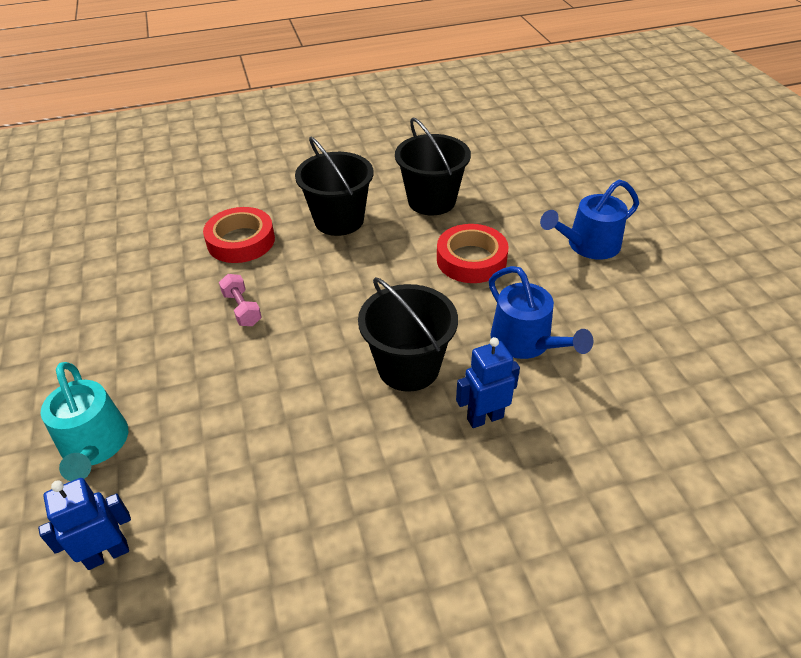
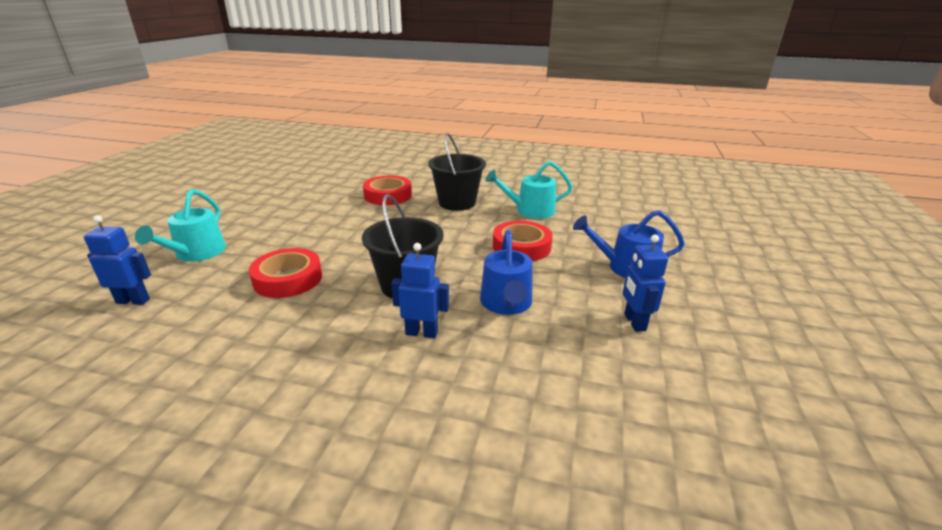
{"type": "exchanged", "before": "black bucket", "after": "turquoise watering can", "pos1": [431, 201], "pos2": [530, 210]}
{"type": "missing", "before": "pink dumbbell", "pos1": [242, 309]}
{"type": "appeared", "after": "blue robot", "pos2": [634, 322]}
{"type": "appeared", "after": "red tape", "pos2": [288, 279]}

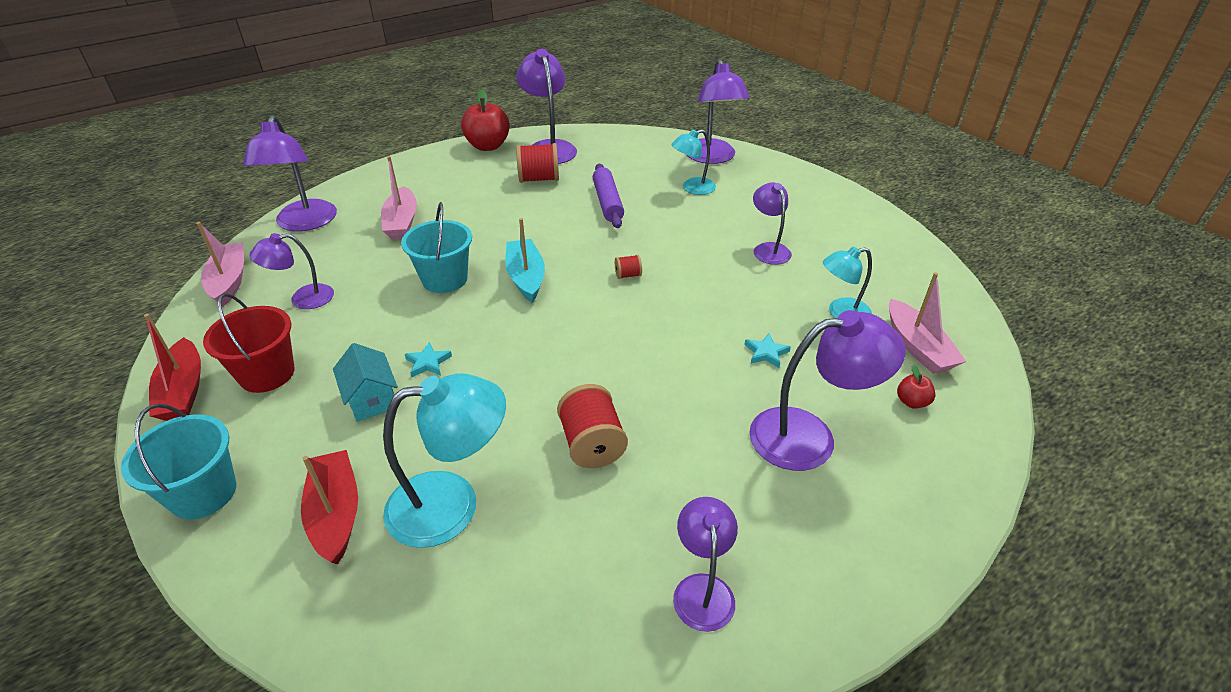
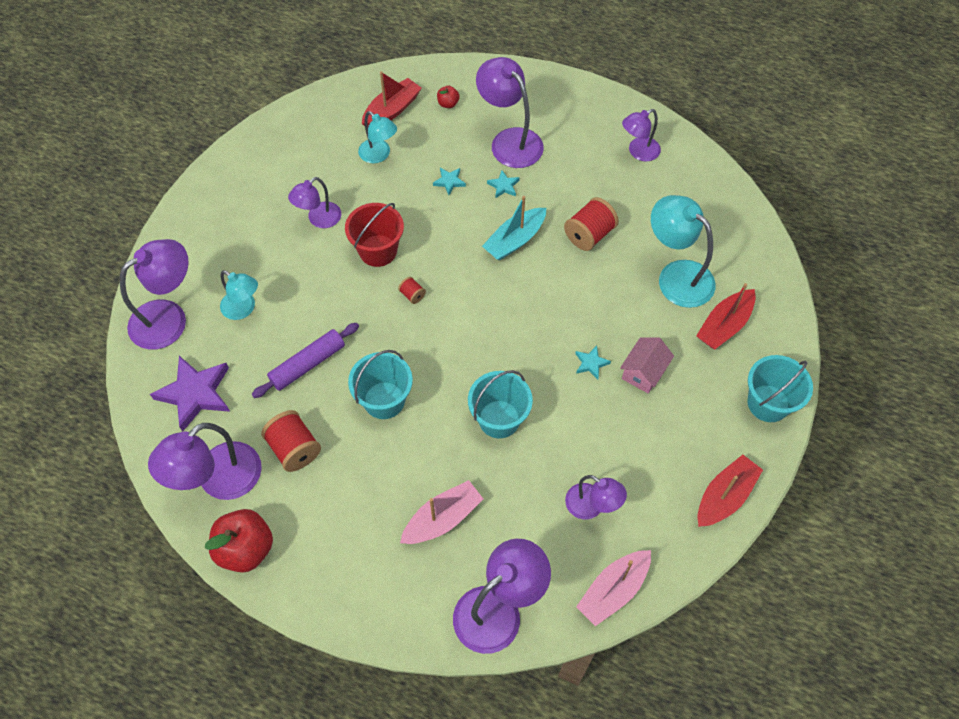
{"type": "relocated", "before": "turquoise boat", "pos1": [526, 277], "pos2": [515, 240]}
{"type": "colour", "before": "pink boat", "after": "red boat", "pos1": [917, 347], "pos2": [392, 110]}
{"type": "relocated", "before": "red bucket", "pos1": [267, 374], "pos2": [378, 250]}
{"type": "colour", "before": "turquoise house", "after": "pink house", "pos1": [371, 399], "pos2": [643, 372]}
{"type": "appeared", "after": "turquoise star", "pos2": [503, 186]}
{"type": "appeared", "after": "turquoise bucket", "pos2": [384, 400]}
{"type": "appeared", "after": "purple star", "pos2": [195, 394]}

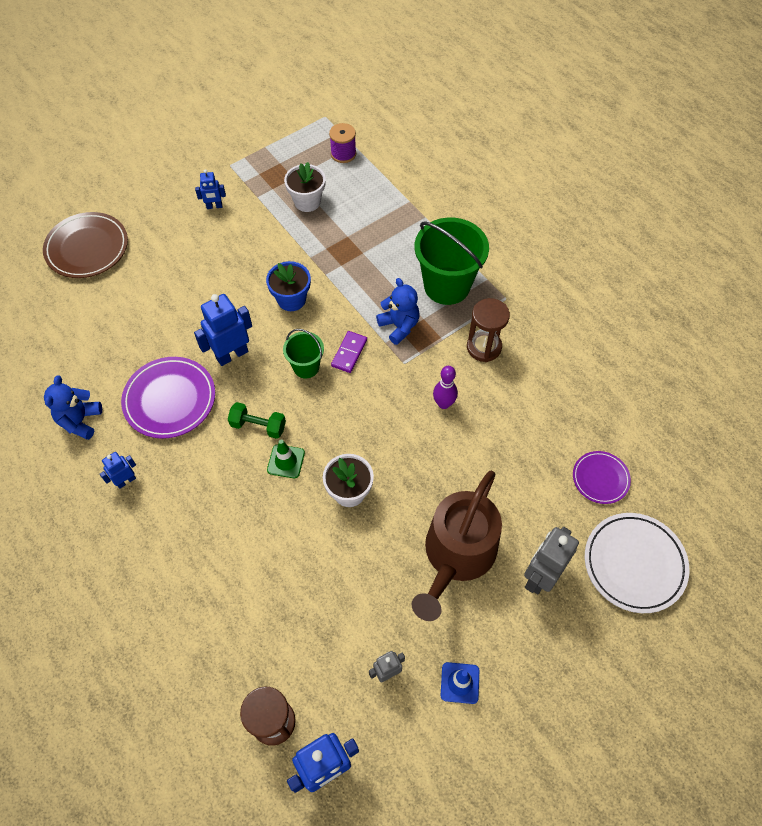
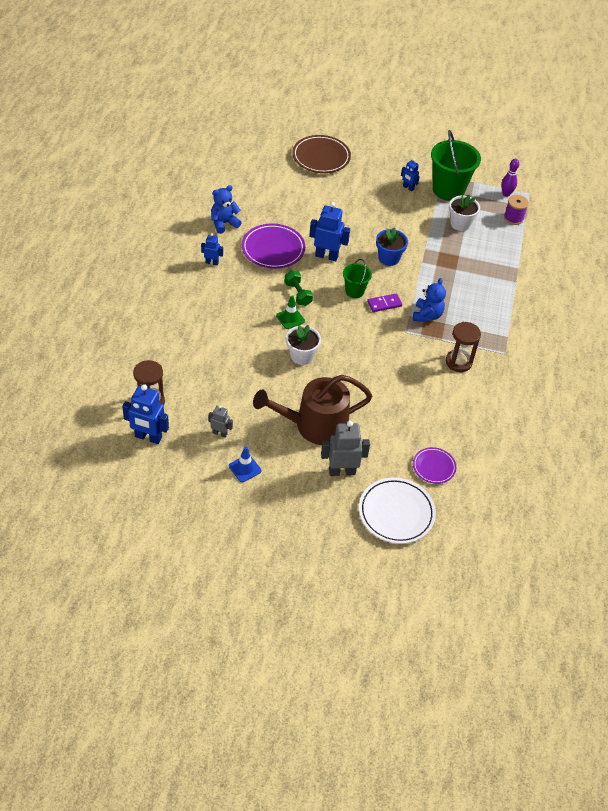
{"type": "relocated", "before": "green bucket", "pos1": [447, 286], "pos2": [448, 190]}
{"type": "relocated", "before": "purple bowling pin", "pos1": [443, 403], "pos2": [506, 194]}

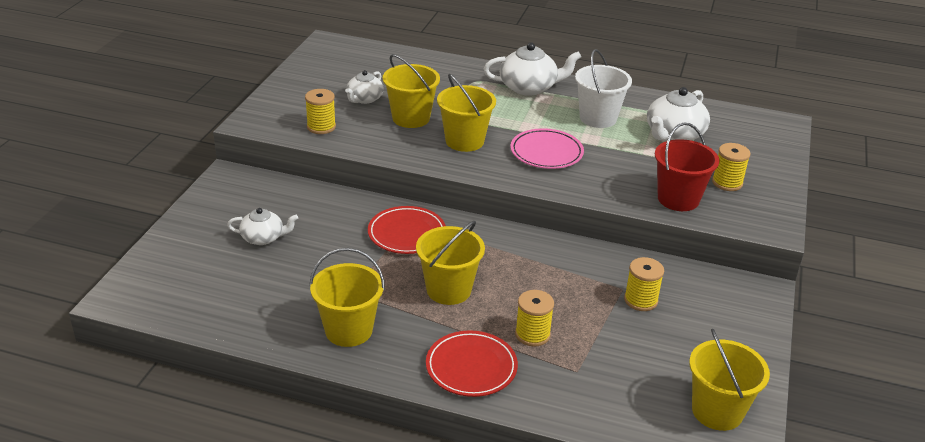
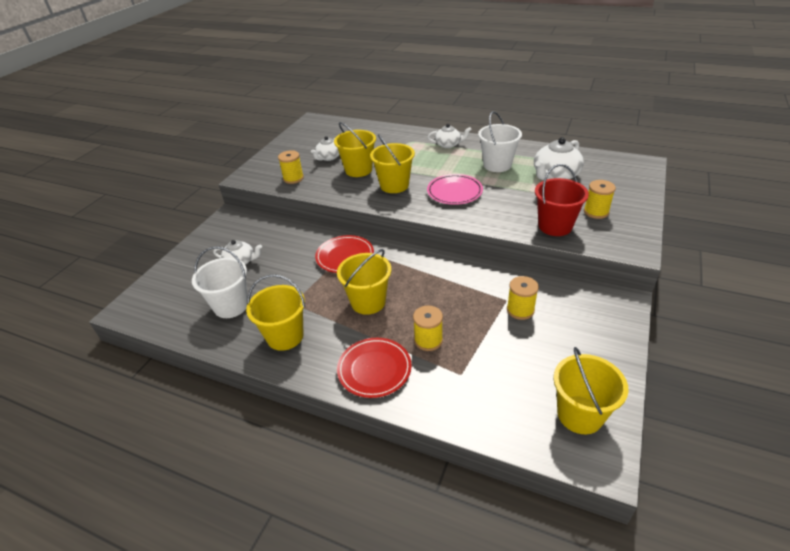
{"type": "size", "before": "white teapot", "pos1": [529, 87], "pos2": [448, 144], "scale": 0.62}
{"type": "appeared", "after": "white bucket", "pos2": [231, 306]}

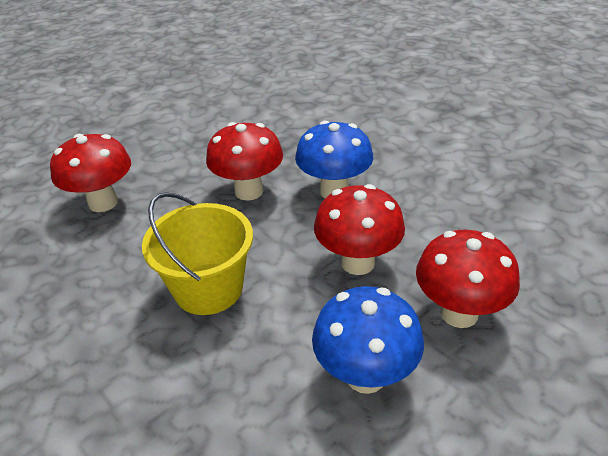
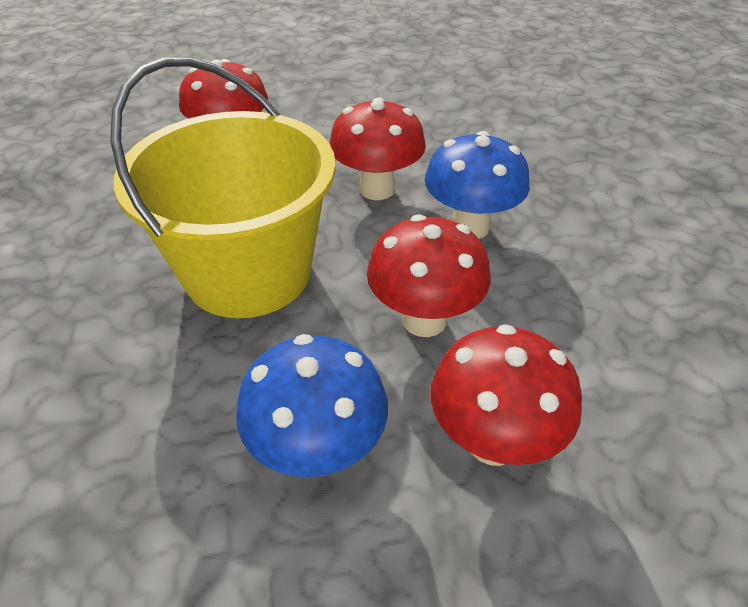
{"type": "size", "before": "yellow bucket", "pos1": [208, 288], "pos2": [248, 272], "scale": 1.52}

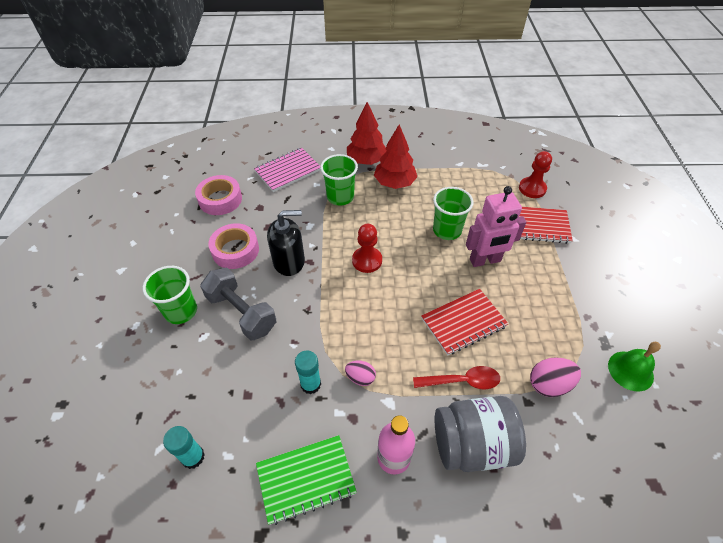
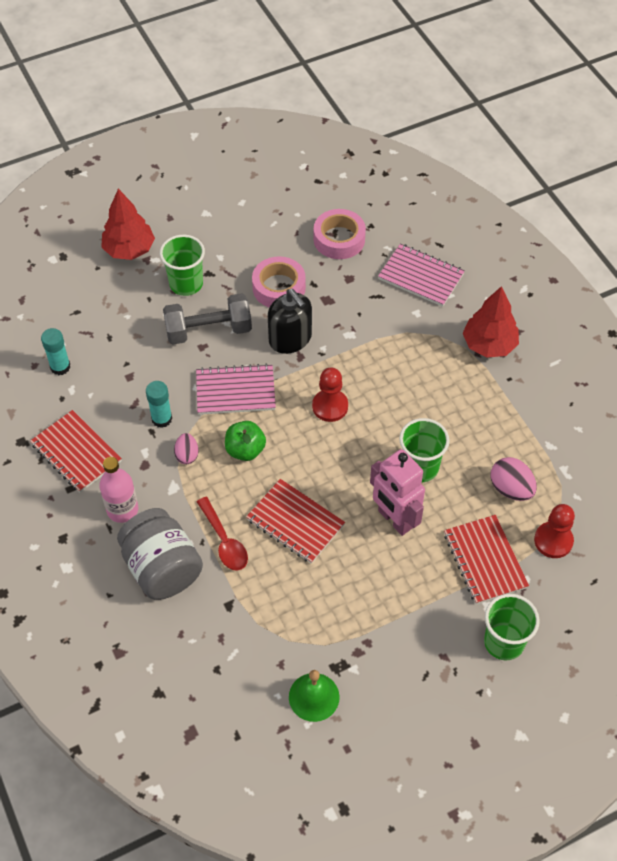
{"type": "relocated", "before": "red tree", "pos1": [394, 183], "pos2": [129, 250]}
{"type": "relocated", "before": "green cup", "pos1": [340, 197], "pos2": [504, 642]}
{"type": "spun", "before": "grey dumbbell", "pos1": [241, 313], "pos2": [208, 330], "turn": 60}
{"type": "relocated", "before": "pink egg", "pos1": [549, 384], "pos2": [511, 489]}
{"type": "colour", "before": "green notebook", "after": "red notebook", "pos1": [306, 479], "pos2": [76, 452]}
{"type": "appeared", "after": "pink notebook", "pos2": [235, 391]}
{"type": "appeared", "after": "green apple", "pos2": [245, 450]}

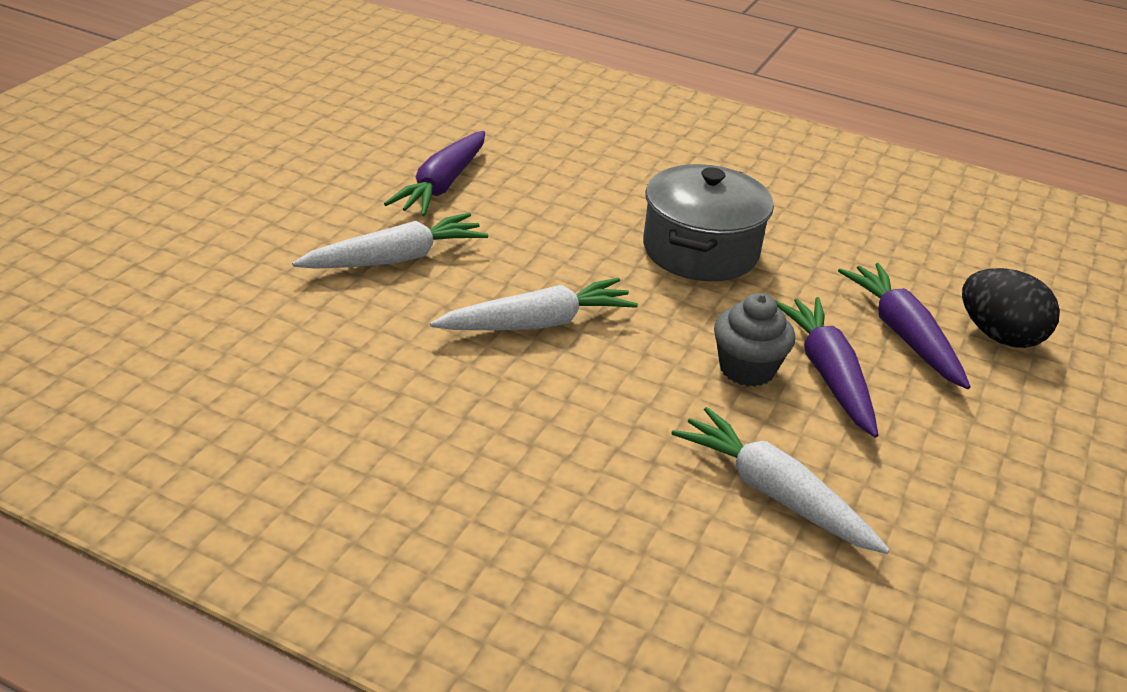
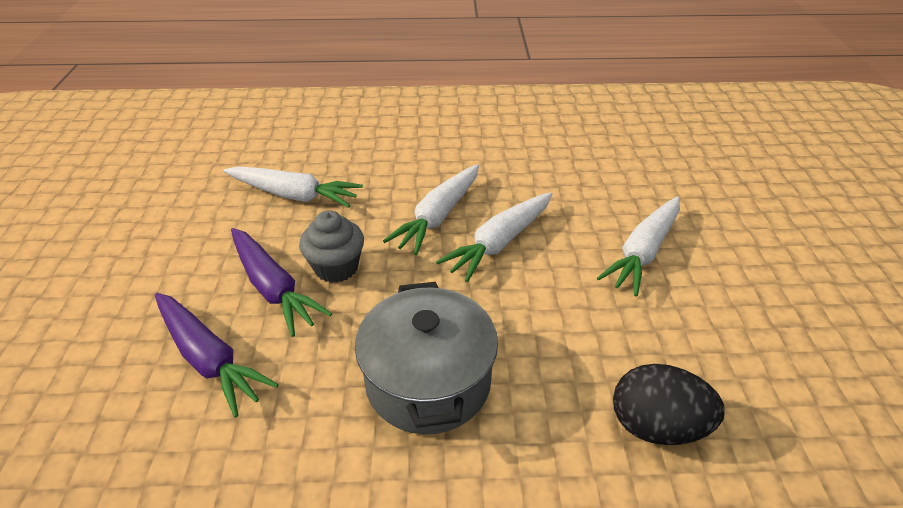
{"type": "missing", "before": "purple carrot", "pos1": [442, 185]}
{"type": "relocated", "before": "black egg", "pos1": [999, 336], "pos2": [656, 426]}
{"type": "appeared", "after": "white carrot", "pos2": [438, 216]}

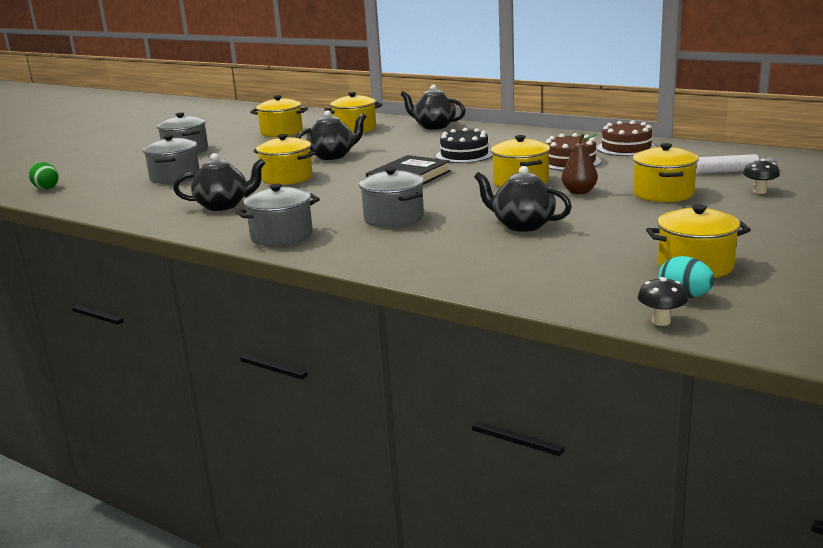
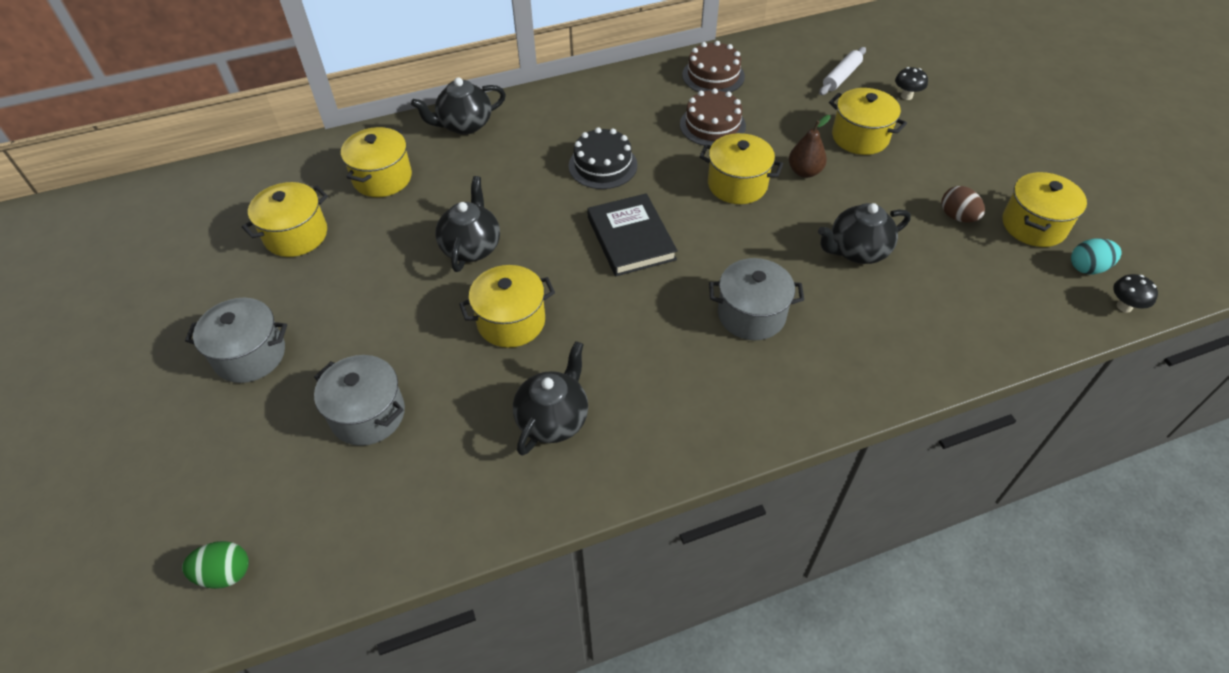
{"type": "missing", "before": "grey pot", "pos1": [281, 236]}
{"type": "appeared", "after": "brown egg", "pos2": [957, 217]}

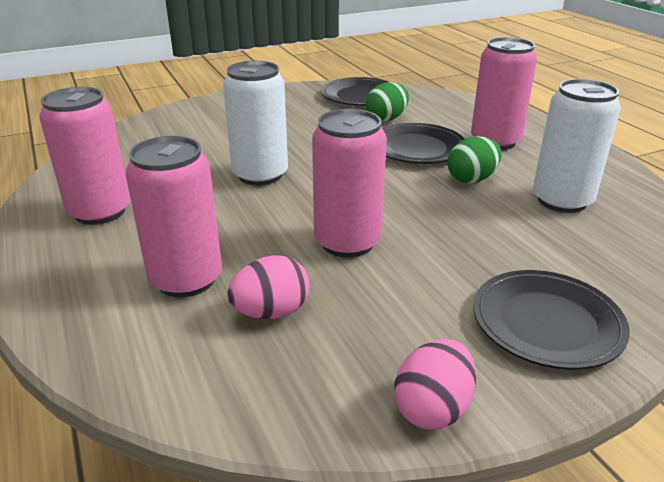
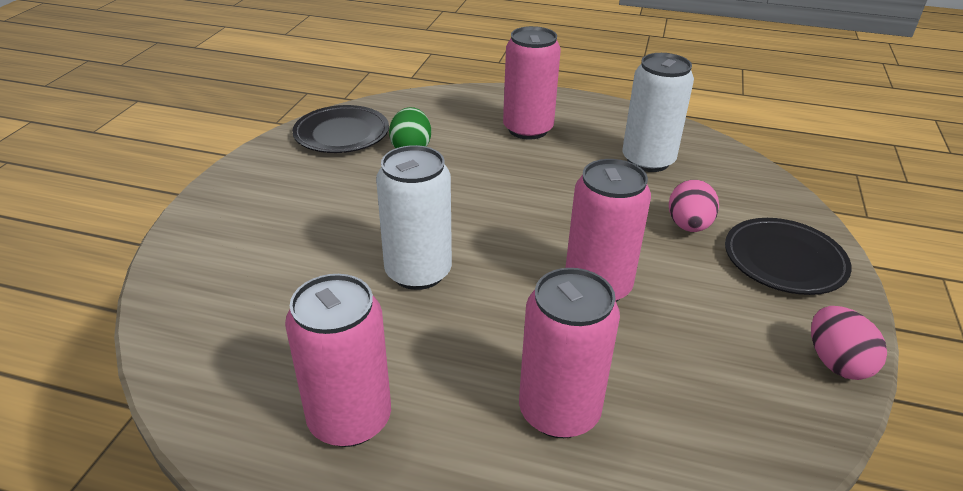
{"type": "missing", "before": "black plate", "pos1": [418, 148]}
{"type": "missing", "before": "green egg", "pos1": [472, 179]}
{"type": "relocated", "before": "pink egg", "pos1": [271, 312], "pos2": [688, 226]}

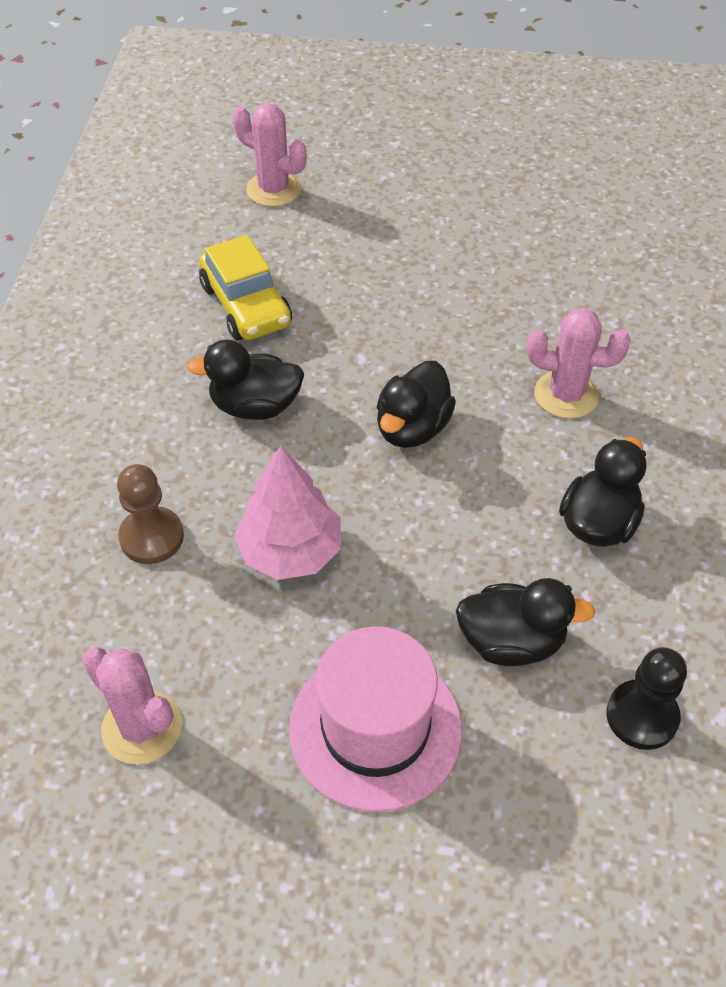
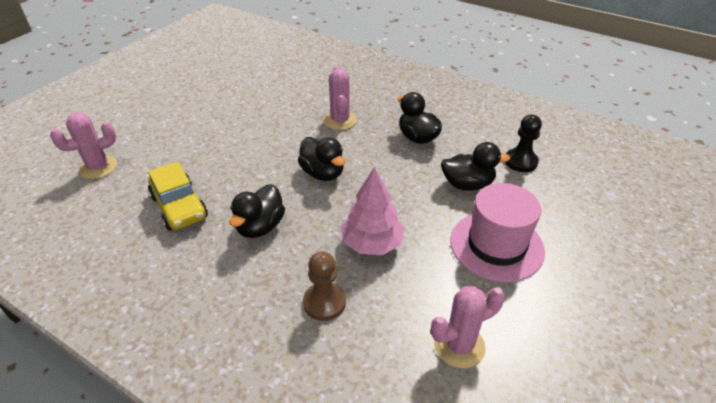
{"type": "spun", "before": "yellow car", "pos1": [246, 305], "pos2": [179, 207], "turn": 60}
{"type": "spun", "before": "pink cactus", "pos1": [566, 395], "pos2": [340, 121], "turn": -45}
{"type": "spun", "before": "black duck", "pos1": [511, 642], "pos2": [467, 184], "turn": 60}

